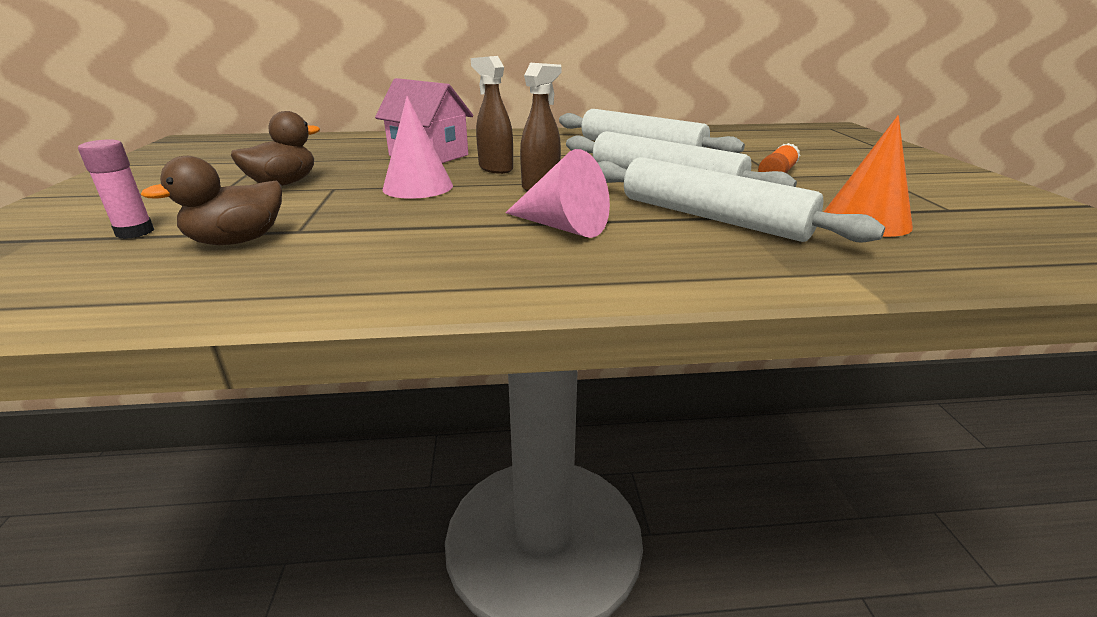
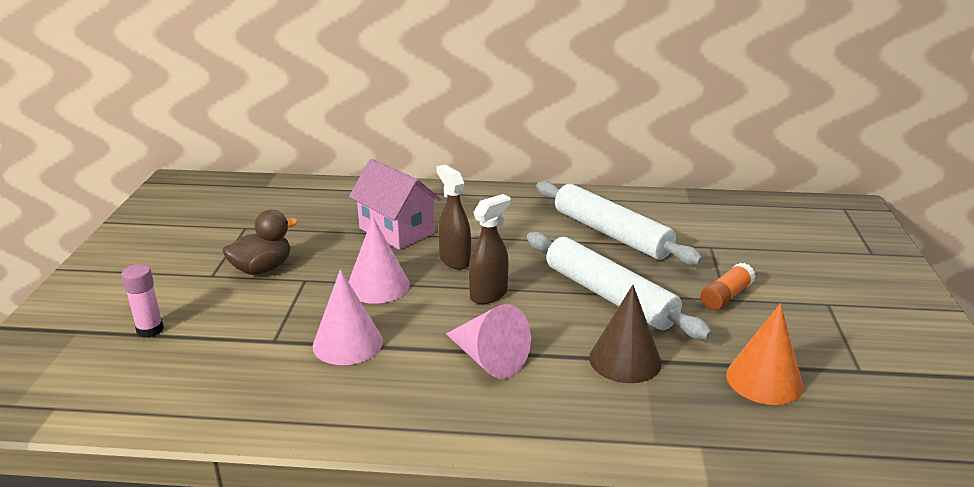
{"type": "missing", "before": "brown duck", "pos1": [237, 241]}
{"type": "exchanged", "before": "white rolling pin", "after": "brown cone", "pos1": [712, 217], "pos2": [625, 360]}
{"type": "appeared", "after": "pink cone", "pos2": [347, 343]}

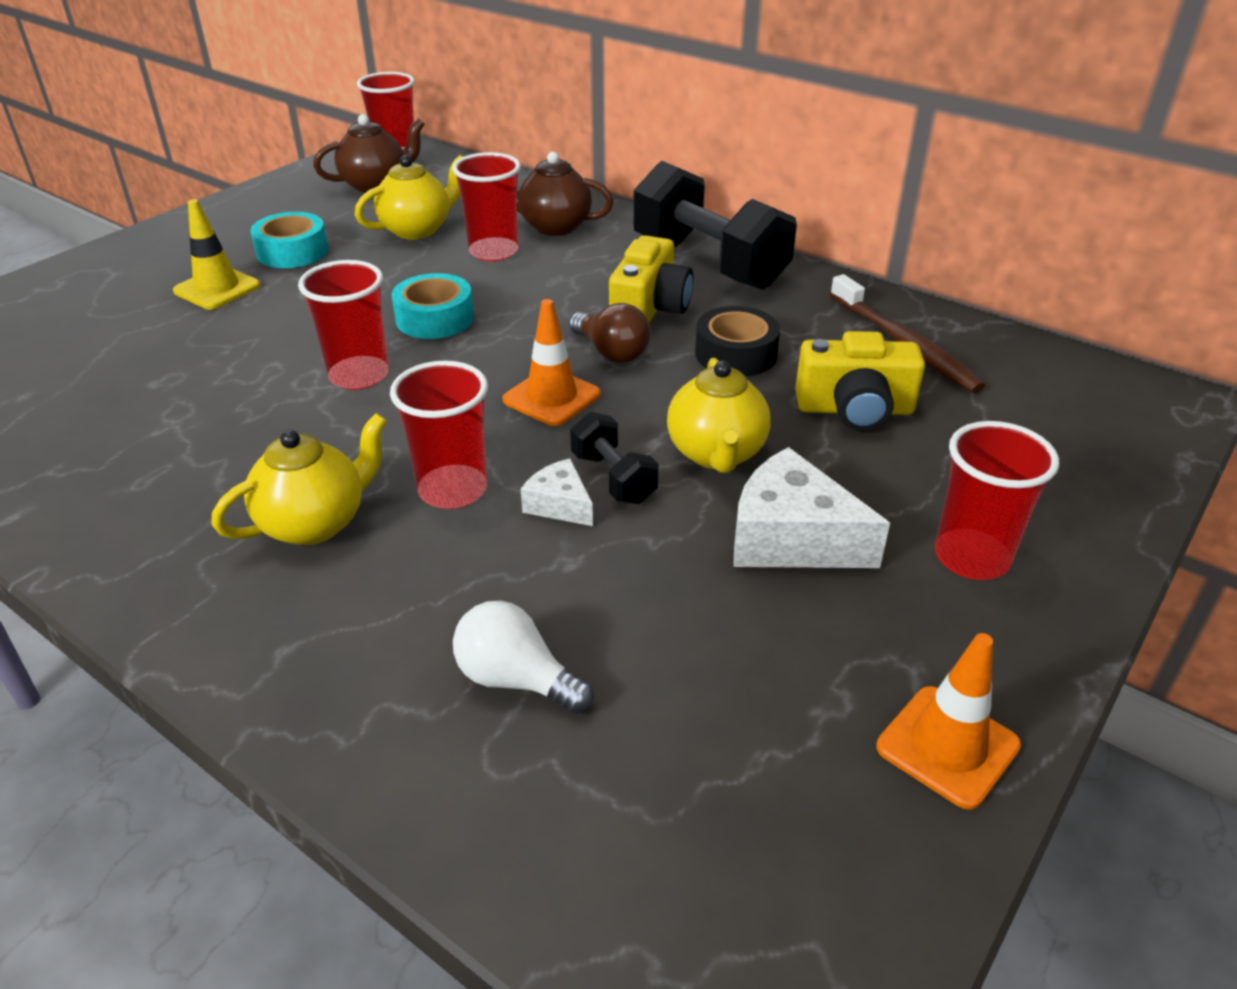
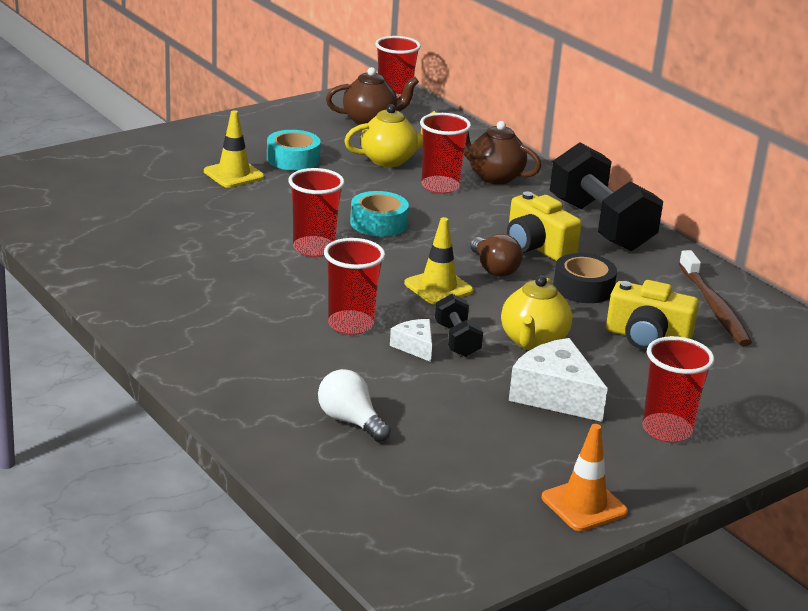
{"type": "spun", "before": "yellow camera", "pos1": [649, 308], "pos2": [537, 247], "turn": 105}
{"type": "colour", "before": "orange traffic cone", "after": "yellow traffic cone", "pos1": [551, 397], "pos2": [438, 287]}
{"type": "missing", "before": "yellow teapot", "pos1": [315, 523]}

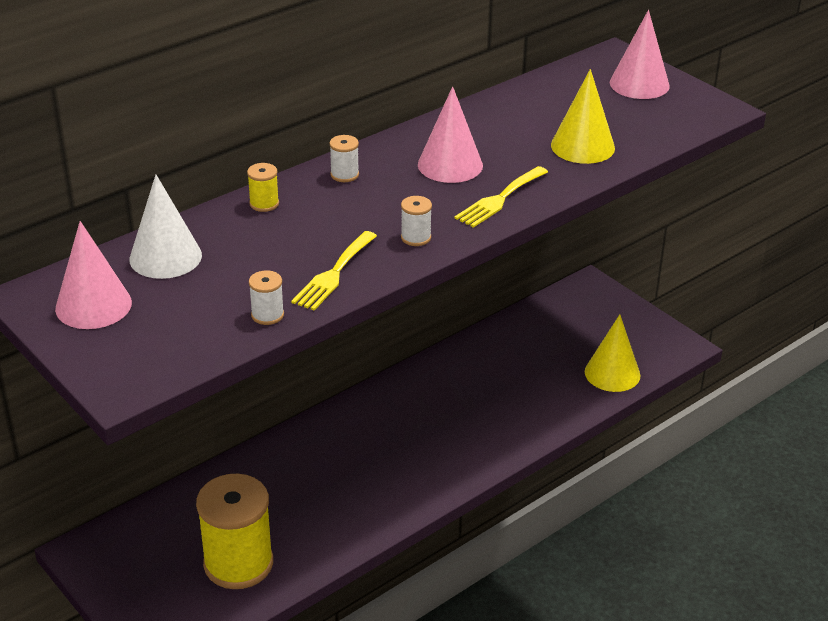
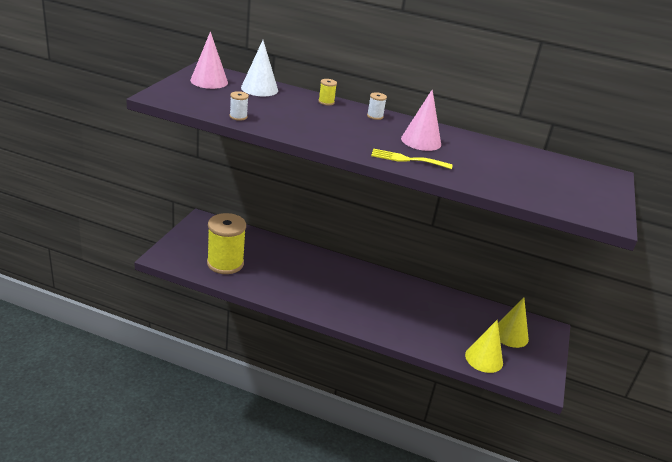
{"type": "missing", "before": "pink cone", "pos1": [639, 84]}
{"type": "relocated", "before": "yellow cone", "pos1": [582, 146], "pos2": [510, 335]}
{"type": "missing", "before": "white spool", "pos1": [416, 237]}
{"type": "missing", "before": "yellow fork", "pos1": [334, 274]}

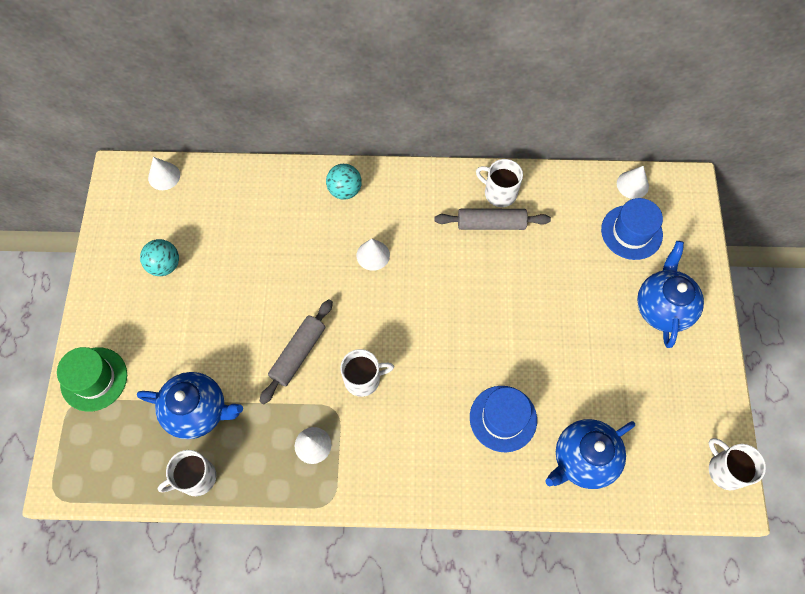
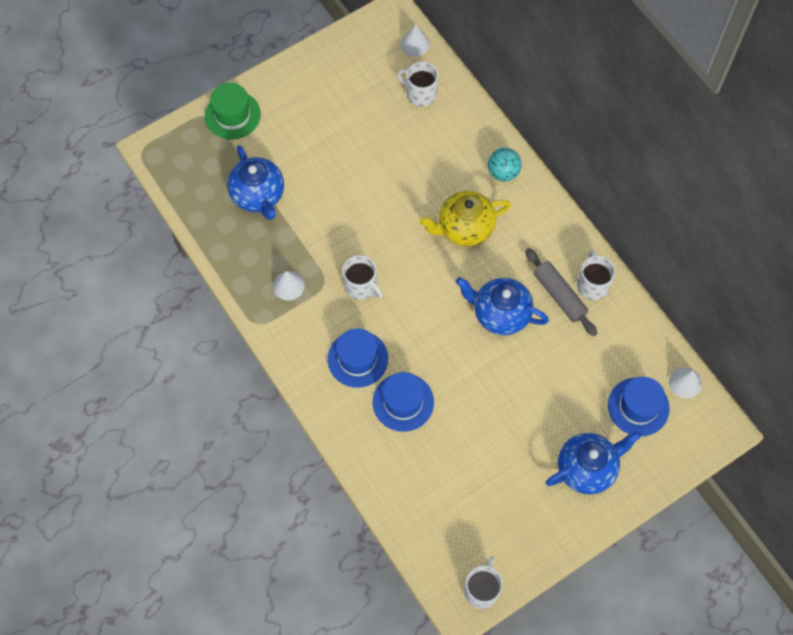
{"type": "missing", "before": "turquoise ball", "pos1": [165, 265]}
{"type": "exchanged", "before": "white cone", "after": "yellow teapot", "pos1": [373, 255], "pos2": [464, 228]}
{"type": "missing", "before": "grey rolling pin", "pos1": [298, 353]}
{"type": "relocated", "before": "blue teapot", "pos1": [583, 459], "pos2": [500, 314]}
{"type": "relocated", "before": "white mug", "pos1": [196, 478], "pos2": [420, 94]}
{"type": "appeared", "after": "blue hat", "pos2": [357, 359]}

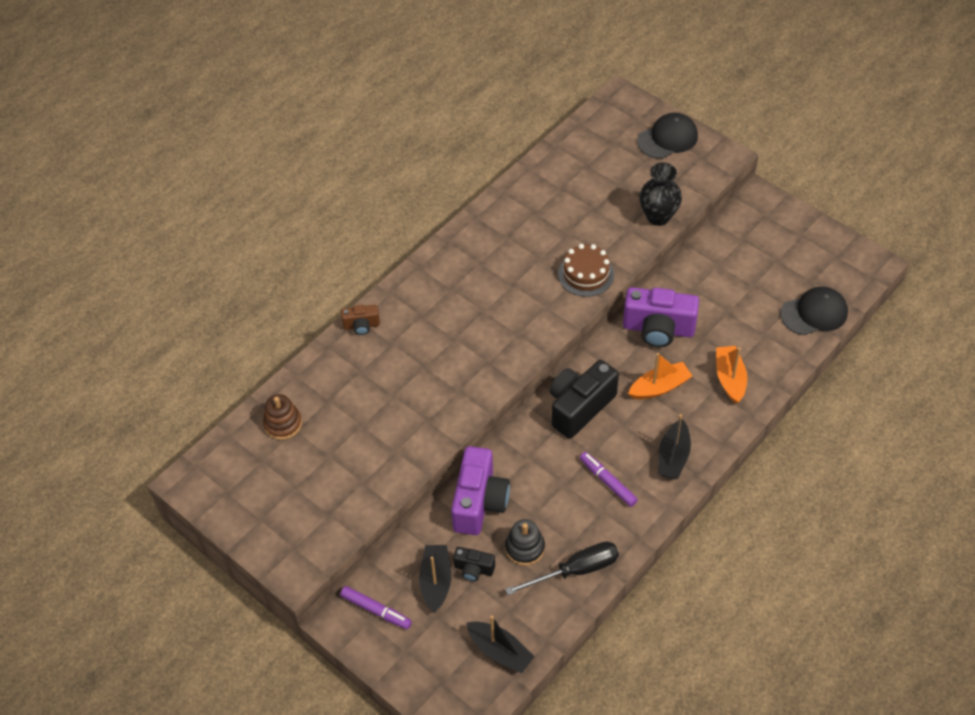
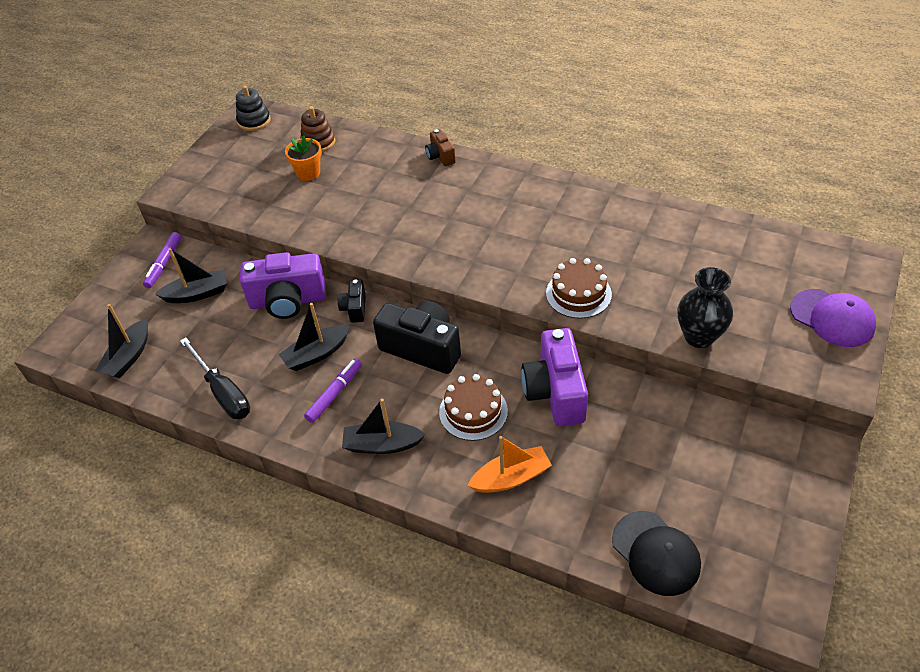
{"type": "colour", "before": "black cap", "after": "purple cap", "pos1": [667, 138], "pos2": [832, 318]}
{"type": "exchanged", "before": "orange boat", "after": "brown cake", "pos1": [659, 387], "pos2": [473, 411]}
{"type": "relocated", "before": "black stacking toy", "pos1": [525, 548], "pos2": [254, 121]}
{"type": "relocated", "before": "black camera", "pos1": [473, 569], "pos2": [354, 308]}
{"type": "appeared", "after": "orange flower pot", "pos2": [308, 173]}
{"type": "appeared", "after": "black boat", "pos2": [316, 354]}

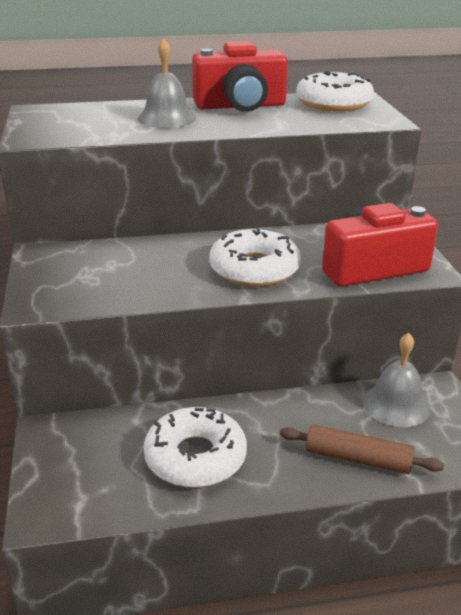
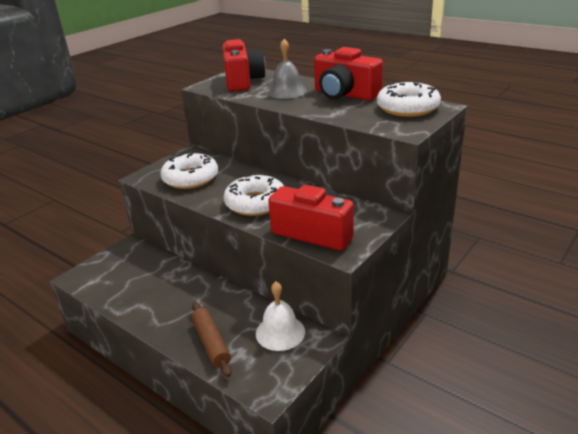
{"type": "colour", "before": "grey bell", "after": "white bell", "pos1": [396, 404], "pos2": [280, 332]}
{"type": "relocated", "before": "white donut", "pos1": [195, 457], "pos2": [190, 178]}
{"type": "appeared", "after": "red camera", "pos2": [242, 81]}

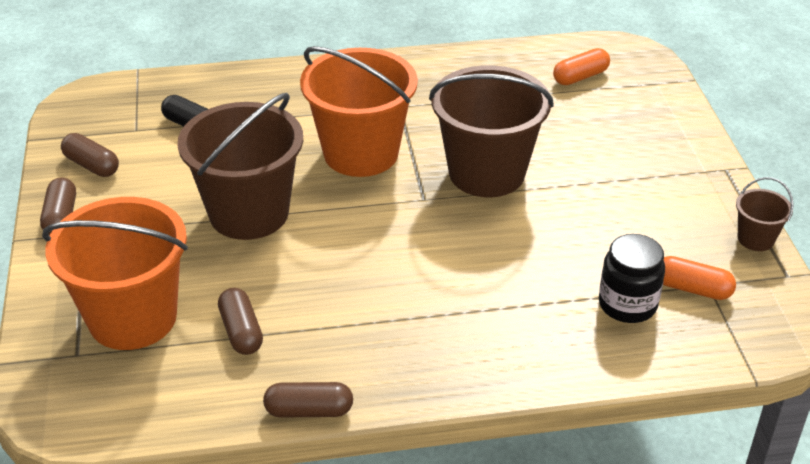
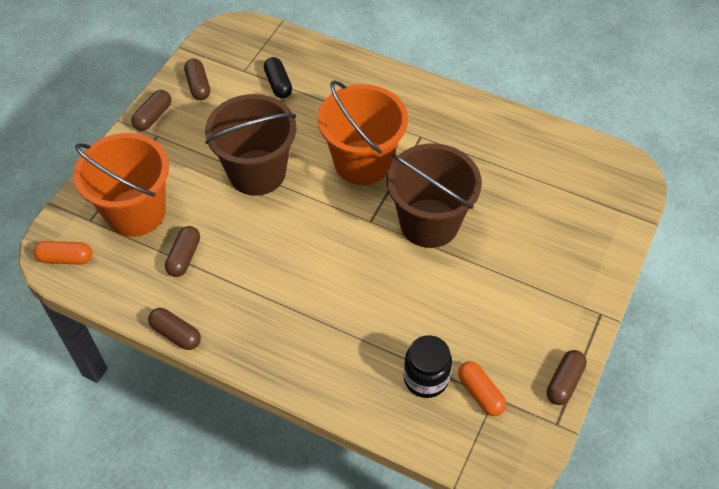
{"type": "relocated", "before": "orange capsule", "pos1": [580, 77], "pos2": [66, 258]}
{"type": "exchanged", "before": "brown bucket", "after": "brown capsule", "pos1": [755, 239], "pos2": [564, 382]}

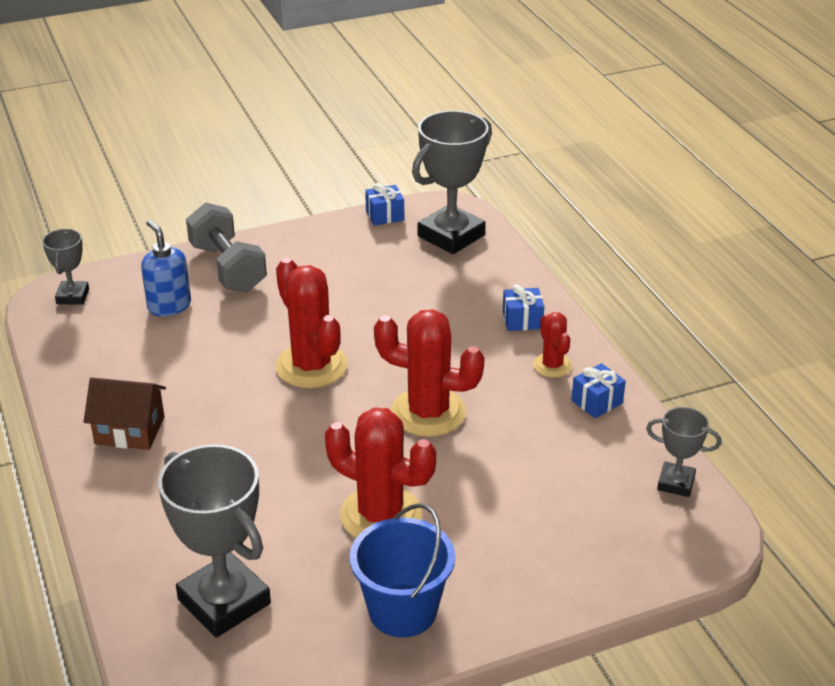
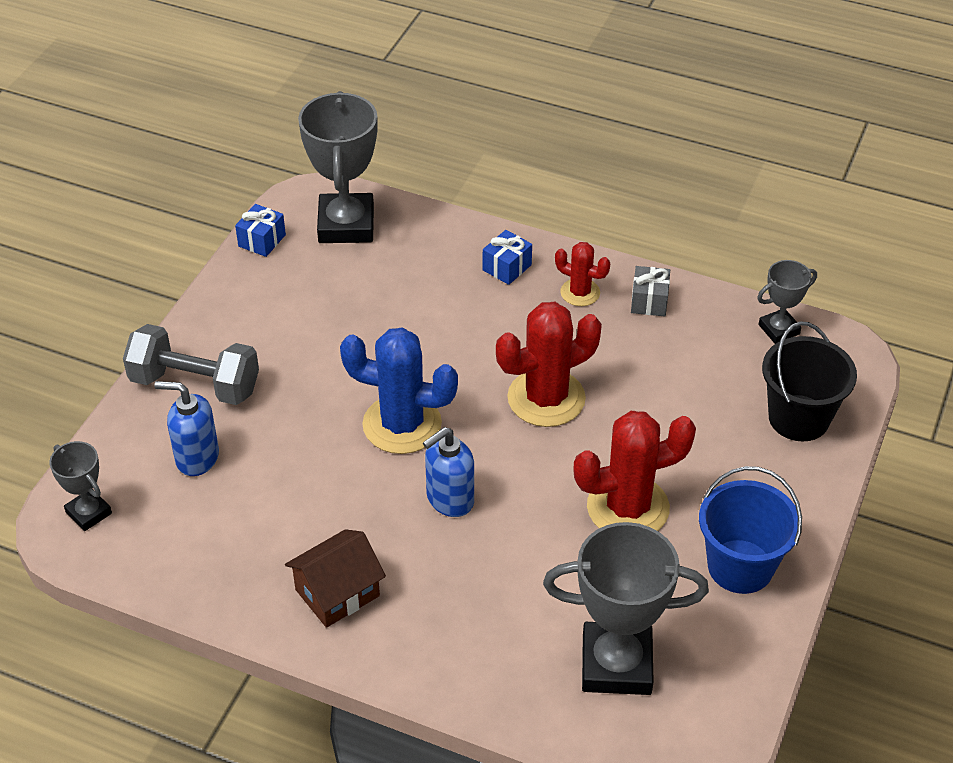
{"type": "colour", "before": "red cactus", "after": "blue cactus", "pos1": [311, 366], "pos2": [402, 424]}
{"type": "colour", "before": "blue gift", "after": "grey gift", "pos1": [597, 402], "pos2": [649, 301]}
{"type": "appeared", "after": "black bucket", "pos2": [798, 418]}
{"type": "appeared", "after": "blue soap dispenser", "pos2": [449, 499]}

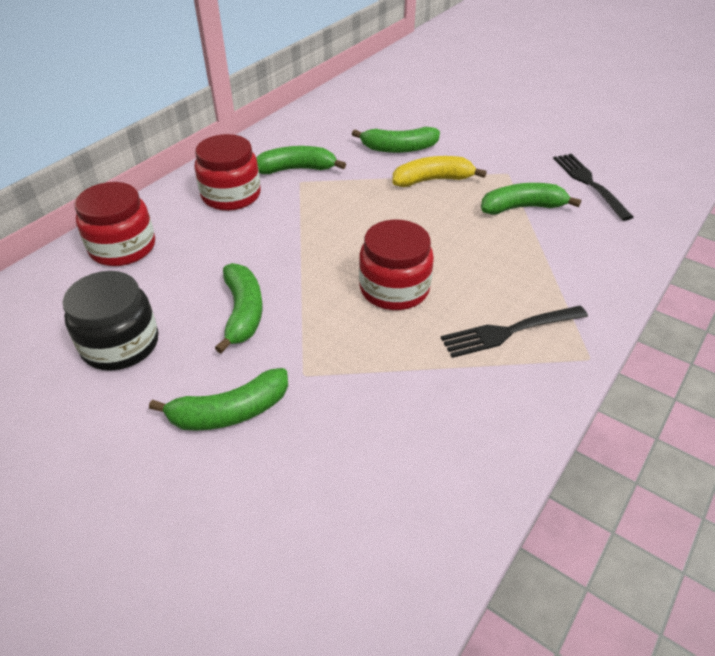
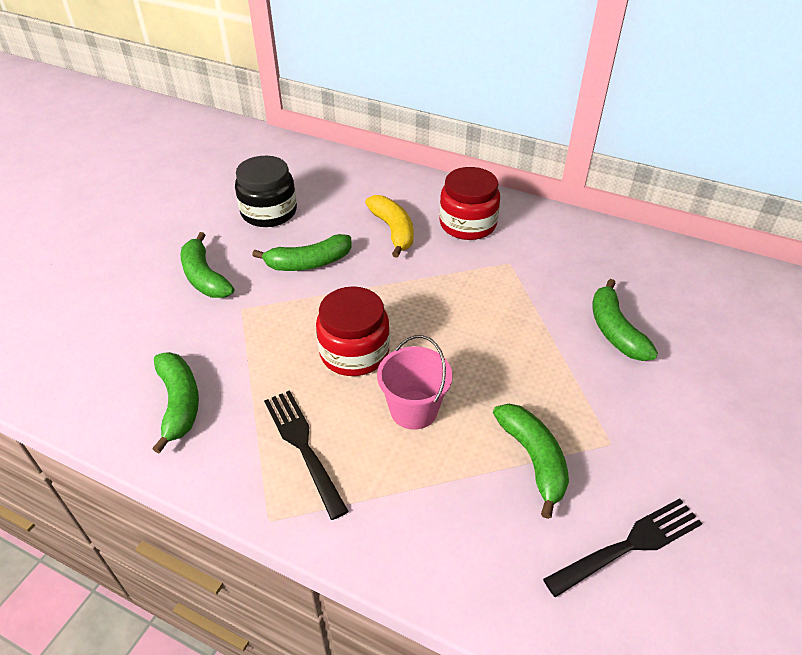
{"type": "relocated", "before": "green banana", "pos1": [296, 169], "pos2": [179, 403]}
{"type": "relocated", "before": "yellow banana", "pos1": [432, 180], "pos2": [393, 231]}
{"type": "missing", "before": "red jar", "pos1": [123, 247]}
{"type": "appeared", "after": "pink bucket", "pos2": [413, 410]}

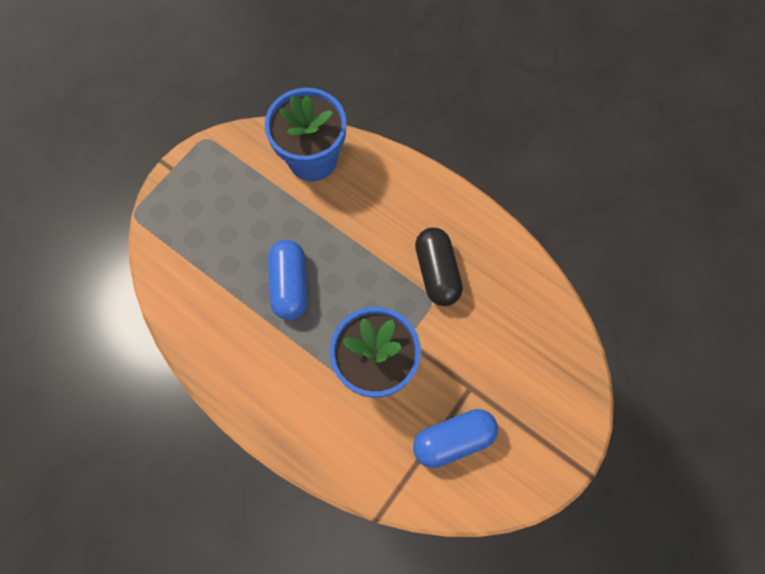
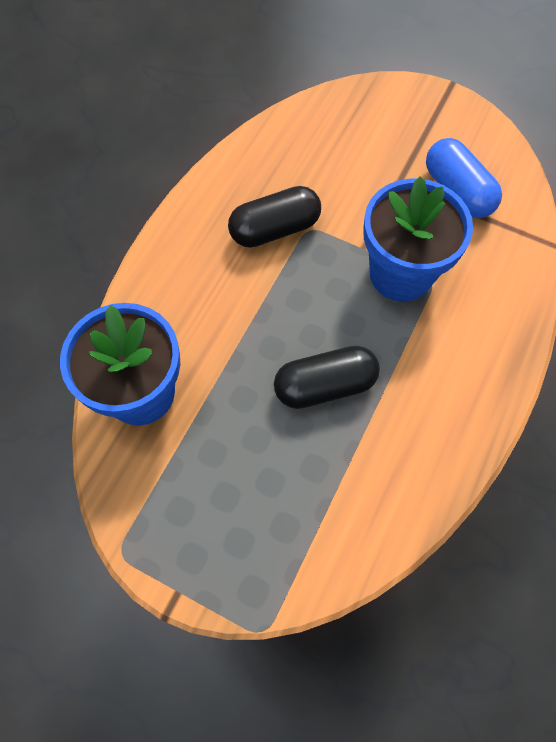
{"type": "colour", "before": "blue capsule", "after": "black capsule", "pos1": [290, 284], "pos2": [325, 385]}

